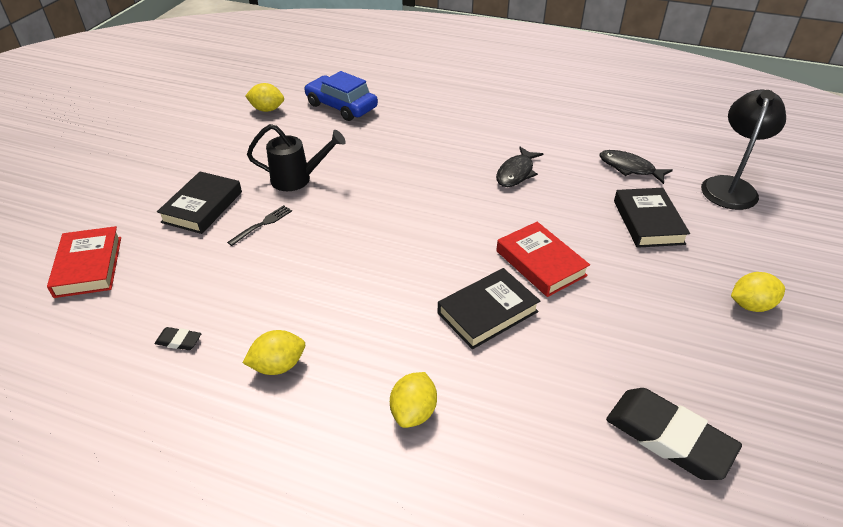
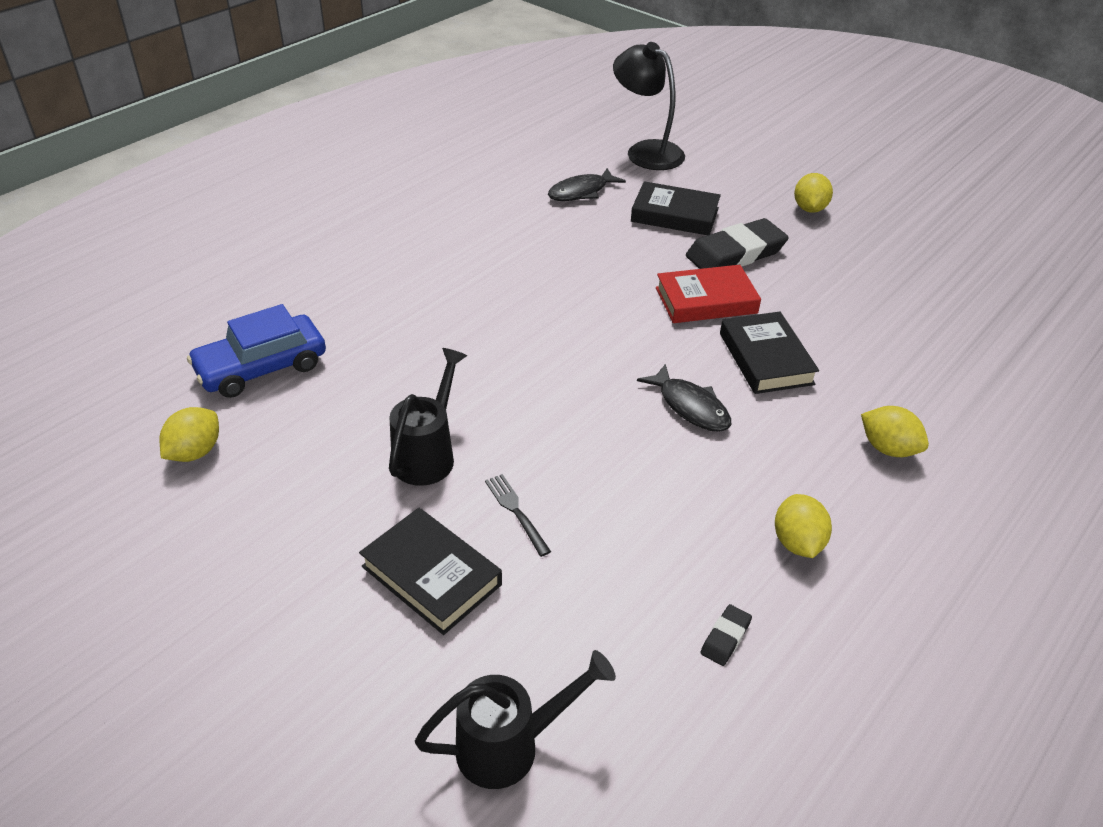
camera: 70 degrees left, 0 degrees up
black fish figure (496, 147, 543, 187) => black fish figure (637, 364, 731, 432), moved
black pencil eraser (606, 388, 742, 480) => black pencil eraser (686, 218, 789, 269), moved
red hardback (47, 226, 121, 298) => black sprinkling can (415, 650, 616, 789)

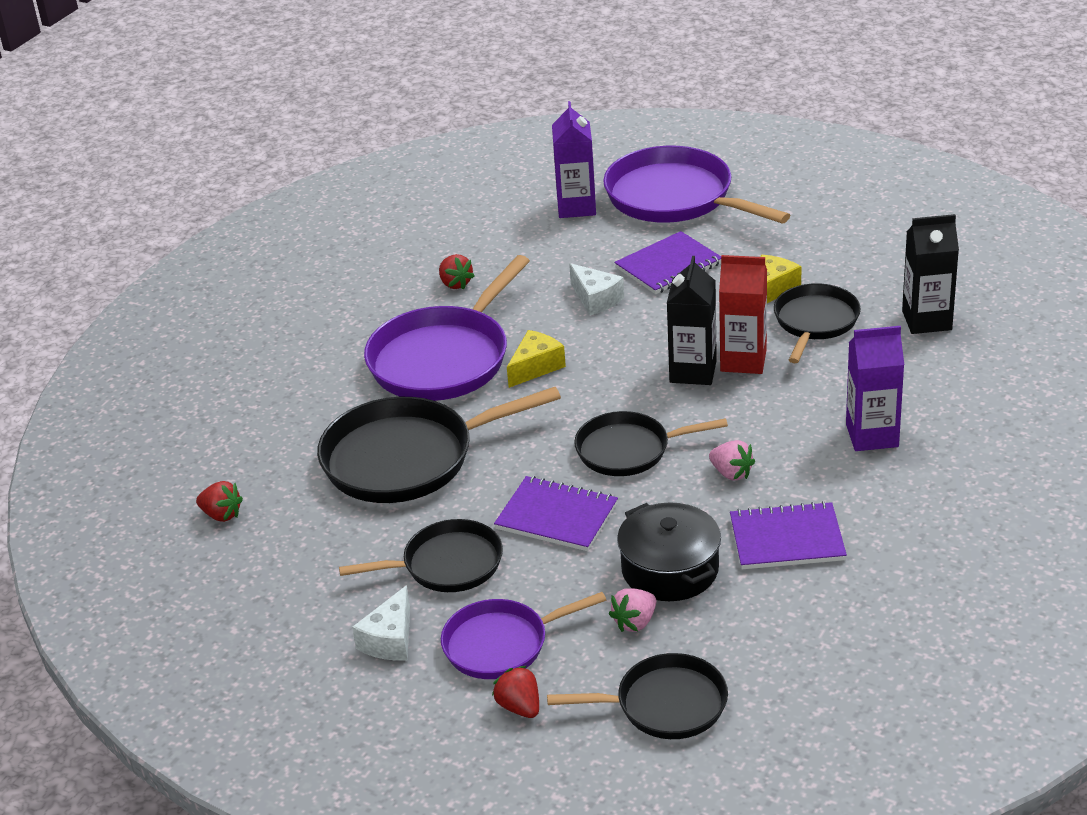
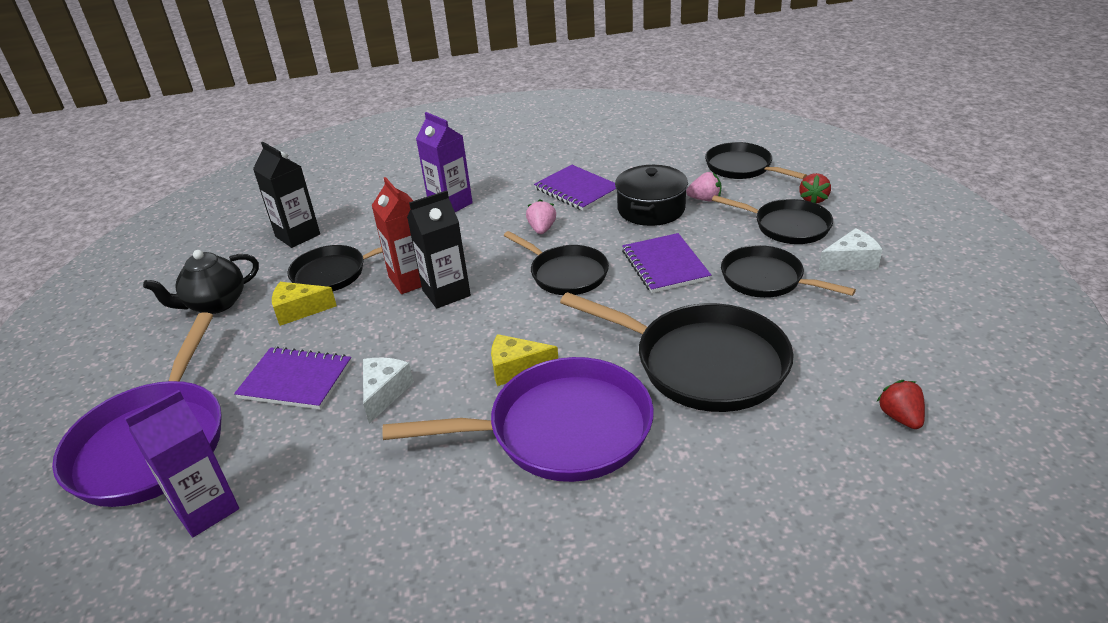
camera: 130 degrees left, 0 degrees up
red toy strawberry (439, 254, 475, 290) => nothing
nothing => black tea pot (143, 250, 259, 314)
purple frying pan (441, 592, 606, 679) => black frying pan (712, 195, 833, 244)

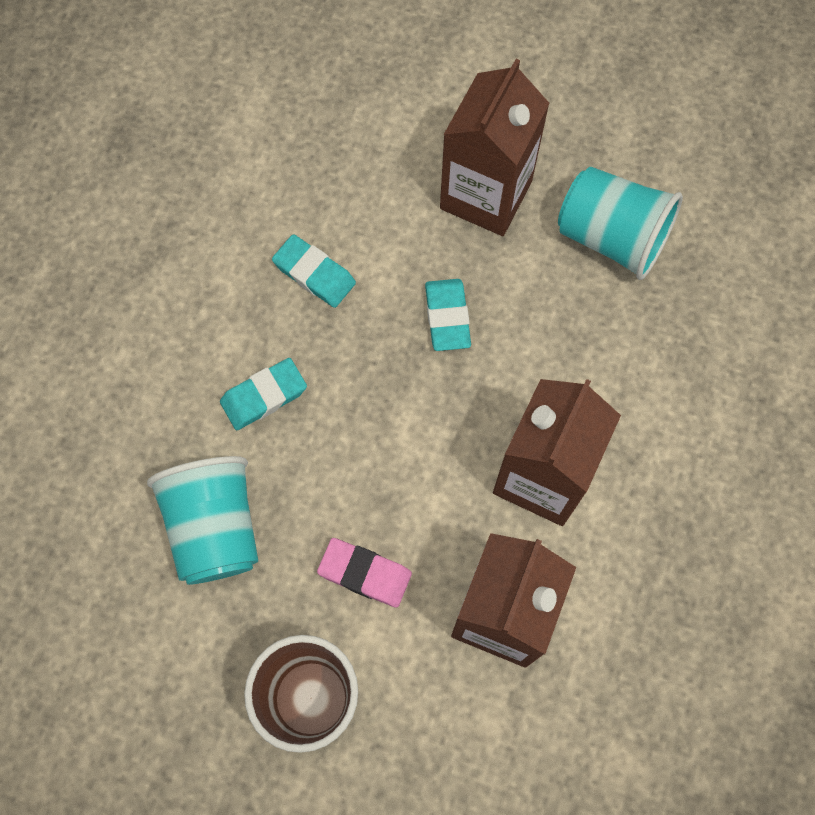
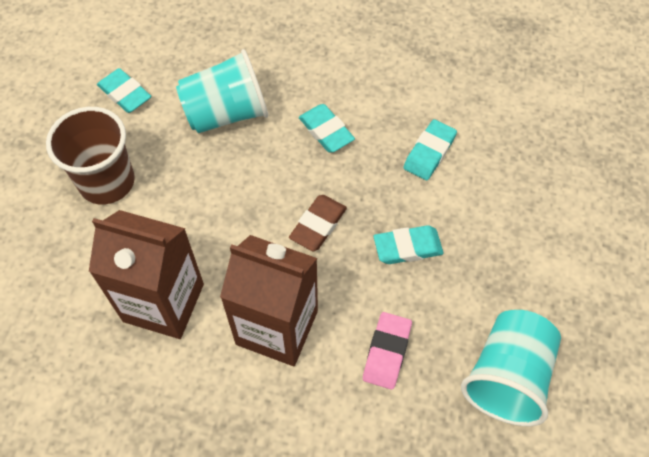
camera: 85 degrees right, 10 degrees down
brown milk carton (440, 59, 550, 236) => nothing
nothing => aqua pencil eraser (97, 68, 151, 113)
nothing => brown pencil eraser (289, 195, 347, 251)
rose-pink pencil eraser (317, 538, 412, 608) => rose-pink pencil eraser (363, 312, 412, 390), moved

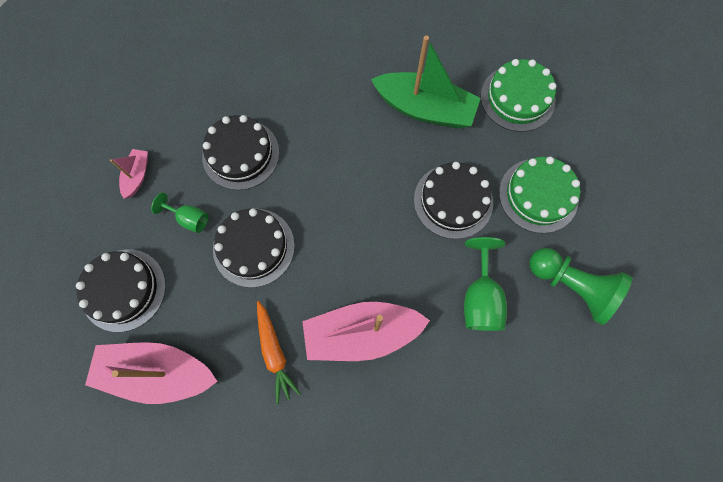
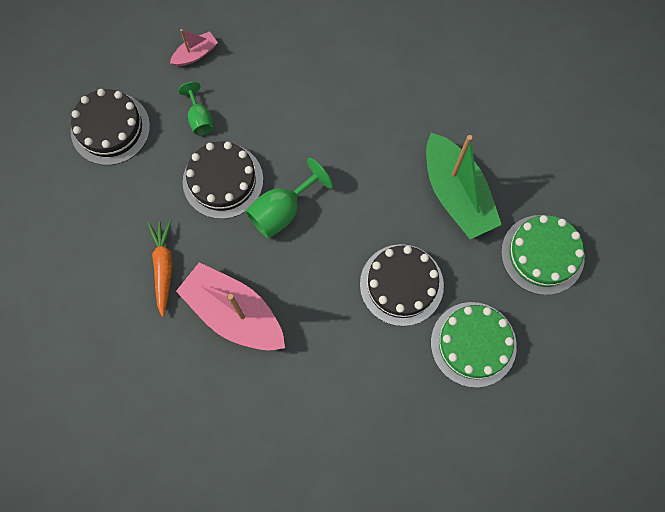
camera: 45 degrees right, 0 degrees up
rose-pink sailboat (85, 342, 218, 404) => nothing
black gateau (202, 115, 279, 190) => nothing
green chess pawn (529, 248, 633, 325) => nothing
green wine glass (464, 237, 507, 331) => green wine glass (245, 158, 333, 239), moved
bright orange root vegetable (257, 301, 301, 404) => bright orange root vegetable (148, 220, 172, 317), 150 degrees clockwise

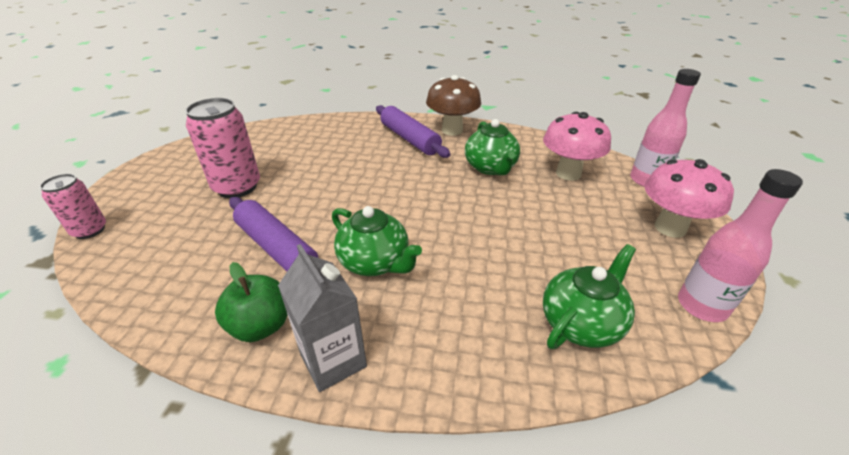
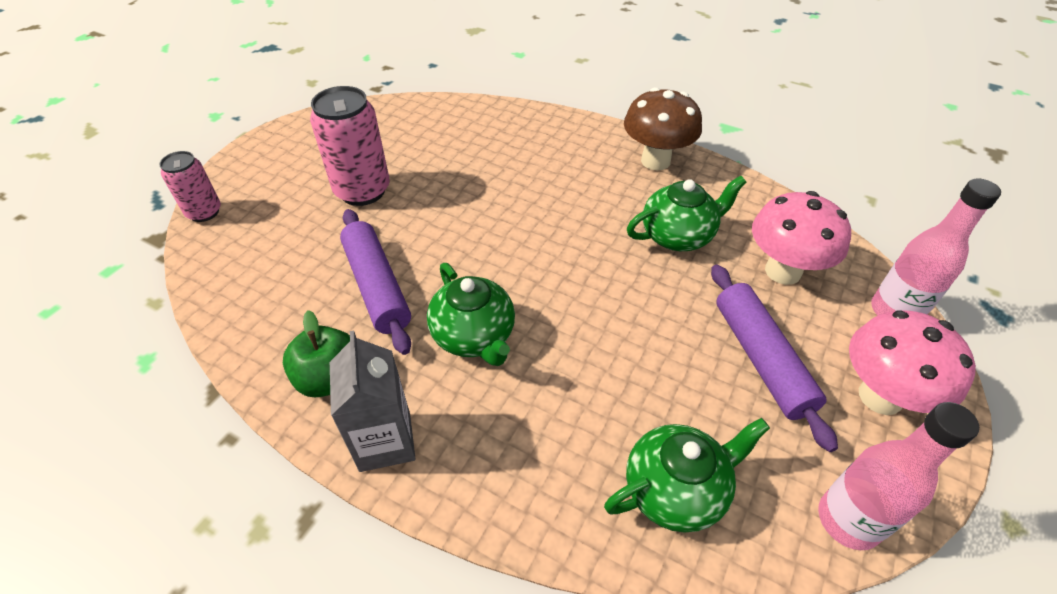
camera: 20 degrees right, 10 degrees up
purple rolling pin (376, 105, 450, 158) => purple rolling pin (711, 265, 838, 452), moved
green tea pot (465, 119, 520, 175) => green tea pot (627, 176, 747, 251), 120 degrees counterclockwise

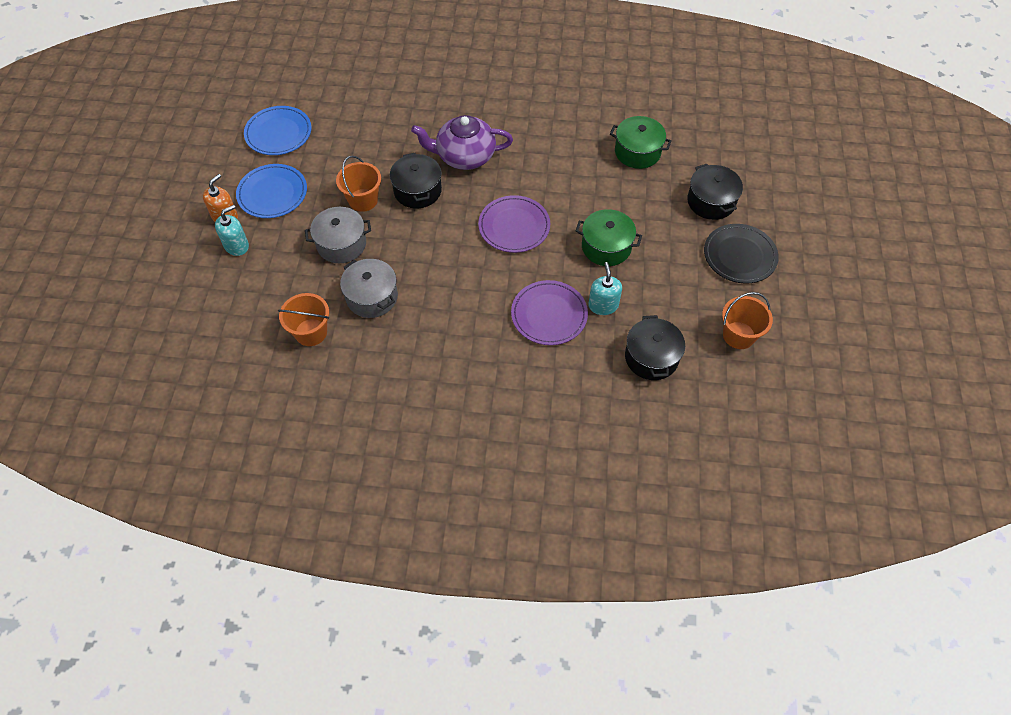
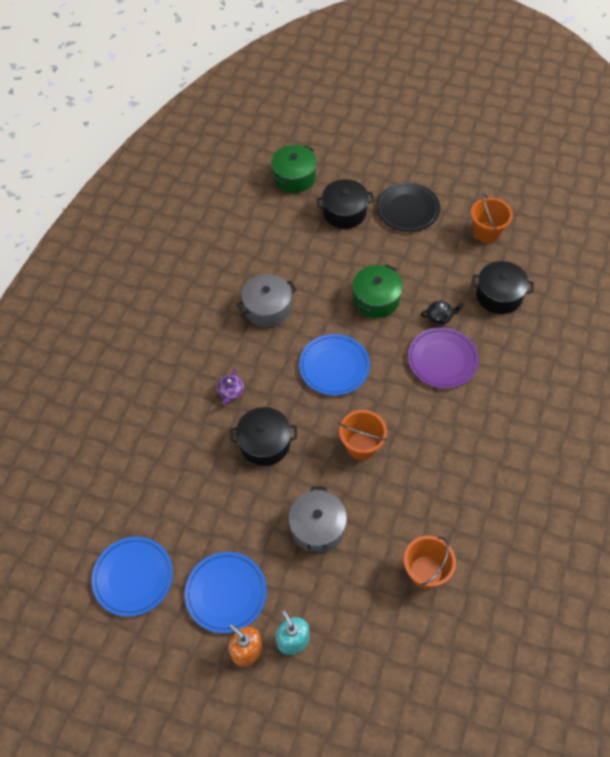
camera: 75 degrees left, 0 degrees up
bright orange bucket (336, 156, 381, 212) => bright orange bucket (339, 410, 387, 460), moved
grey cooking pot (340, 259, 398, 318) => grey cooking pot (237, 274, 297, 327), moved
green cooking pot (610, 116, 672, 169) => green cooking pot (271, 145, 317, 193), moved
aqua soap pump (588, 262, 622, 315) => black tea pot (421, 301, 464, 324)
purple dinner plate (478, 195, 550, 253) => blue dinner plate (299, 334, 370, 396)
purple tea pot (411, 115, 513, 170) => purple tea pot (217, 368, 244, 405), x0.43

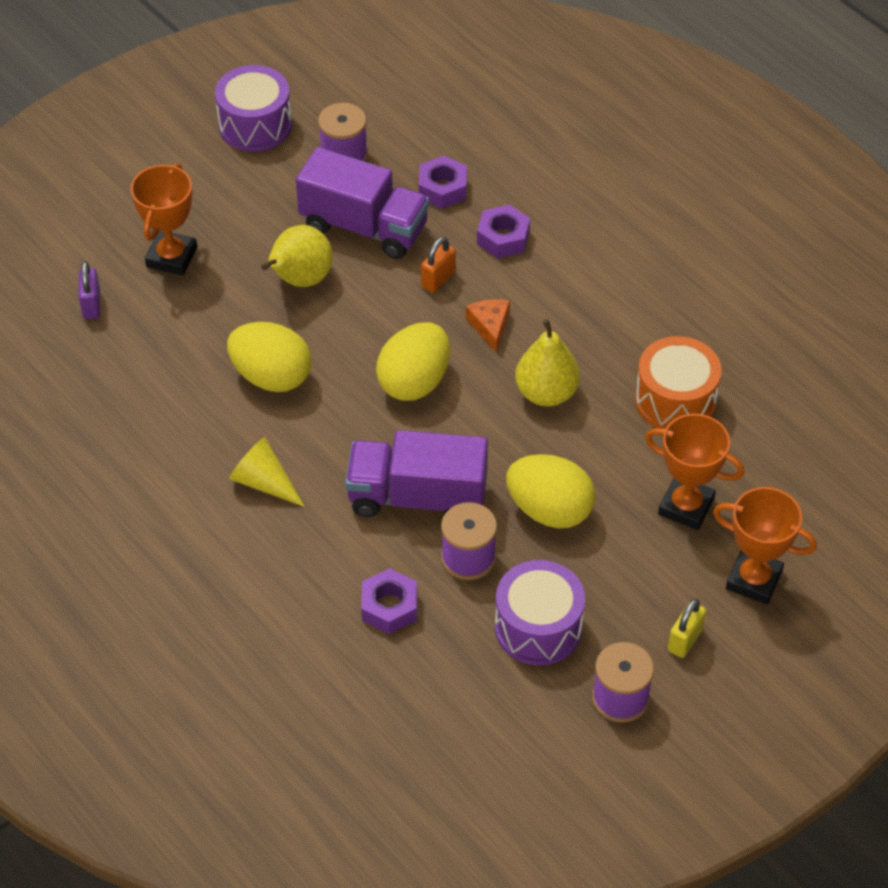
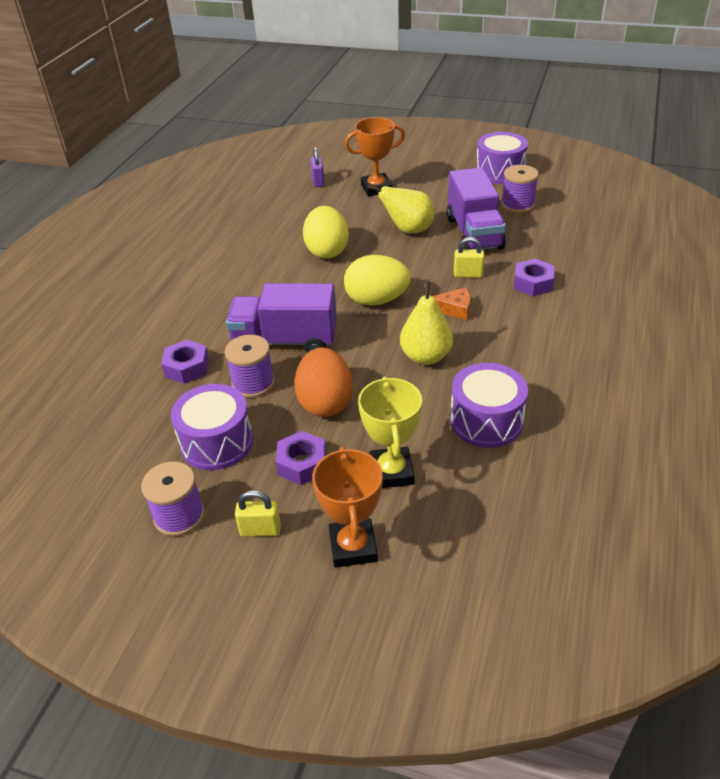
camera: 60 degrees right, 10 degrees down
golden cone shape (229, 437, 305, 507) => nothing
purple nut (419, 156, 467, 209) => purple nut (276, 431, 326, 485), moved
bright orange lock (421, 237, 456, 293) => golden lock (454, 237, 485, 278)
golden toy egg (506, 454, 595, 528) => bright orange toy egg (294, 347, 353, 417)
bright orange toy drum (635, 336, 722, 429) => purple toy drum (450, 363, 528, 448)
bright orange award cup (645, 414, 744, 530) => golden award cup (358, 376, 422, 488)
purple lock (79, 261, 100, 319) => purple lock (310, 147, 325, 187), 60 degrees counterclockwise
purple toy truck (345, 430, 488, 517) => purple toy truck (226, 283, 337, 353), 60 degrees counterclockwise
bright orange piece of cheese (466, 299, 510, 353) => bright orange piece of cheese (432, 287, 471, 320), 45 degrees clockwise

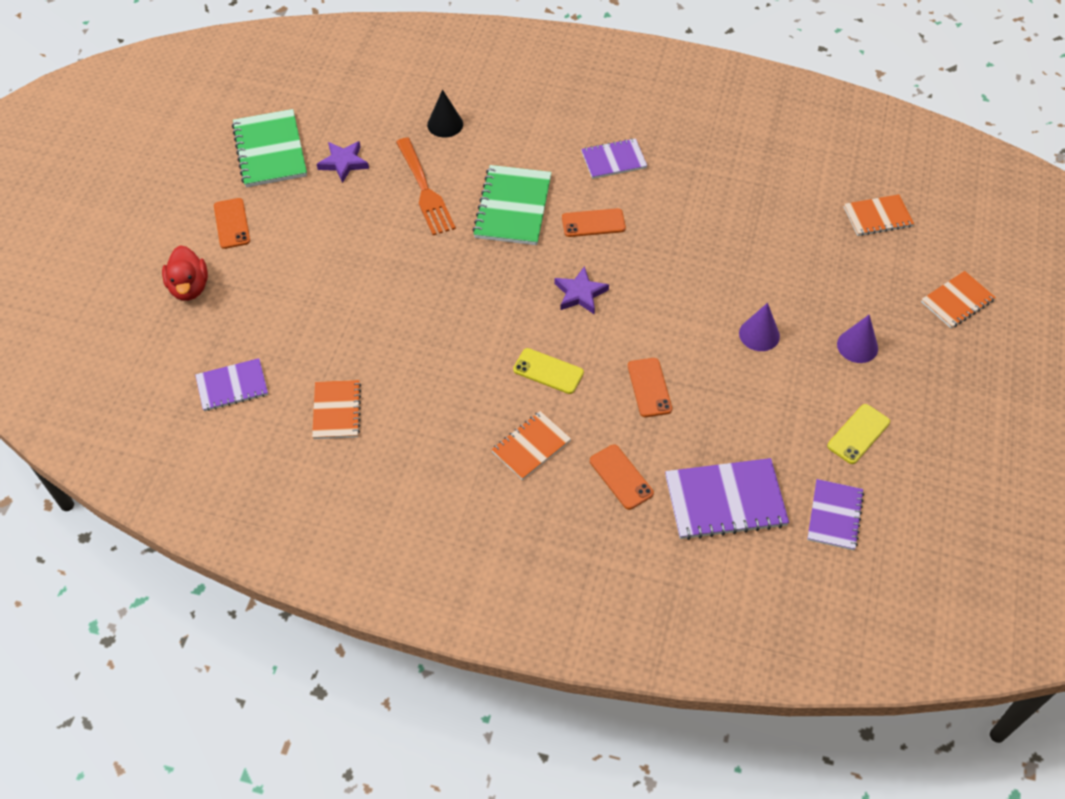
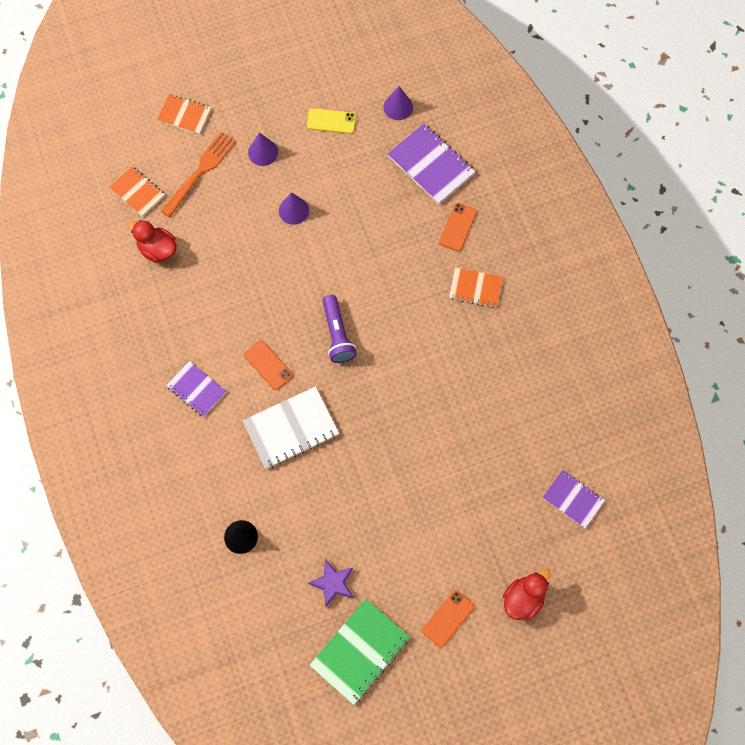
camera: 125 degrees left, 15 degrees up
bright orange notepad (312, 380, 361, 439) => nothing
golden smartphone (513, 348, 584, 394) => nothing
bright orange smartphone (628, 358, 672, 417) => nothing
nothing => red duck (127, 220, 176, 263)
bright orange dinner fork (396, 138, 456, 235) => bright orange dinner fork (161, 132, 237, 217), moved
purple five-pointed star (554, 266, 609, 314) => purple torch (322, 295, 357, 363)
purple notepad (807, 479, 864, 550) => purple cone shape (384, 86, 413, 120)
green notepad (472, 165, 552, 245) => snow-white notepad (243, 386, 339, 469)

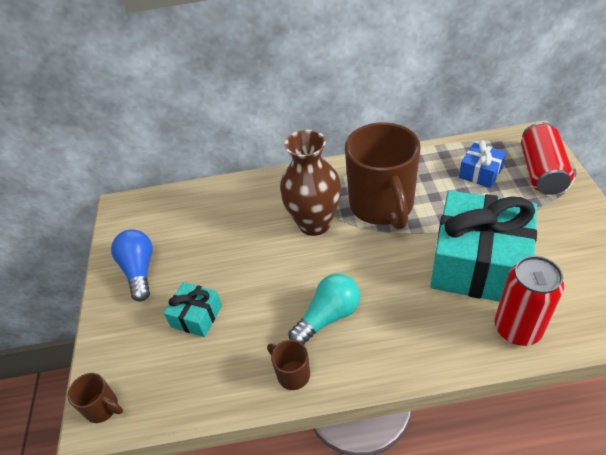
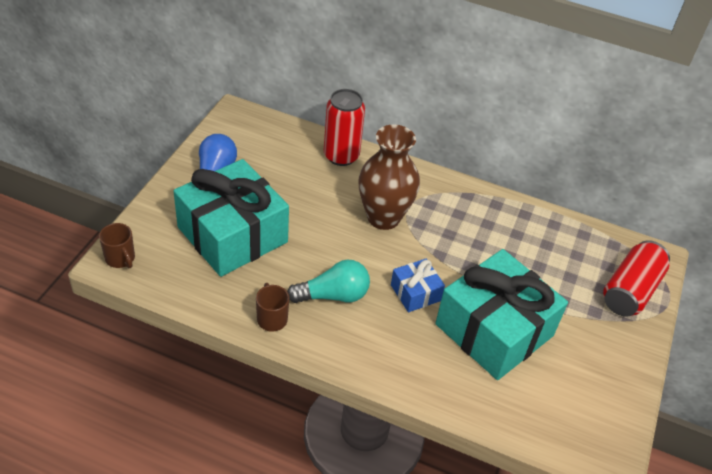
camera: 20 degrees right, 0 degrees up
brown mug (345, 122, 420, 230) => nothing
blue wrapped gift (459, 140, 506, 188) => blue wrapped gift (391, 259, 445, 312), moved
red can (495, 256, 564, 346) => red can (324, 89, 365, 166), moved
aqua wrapped gift (164, 282, 222, 337) => aqua wrapped gift (174, 159, 289, 277), x2.19

